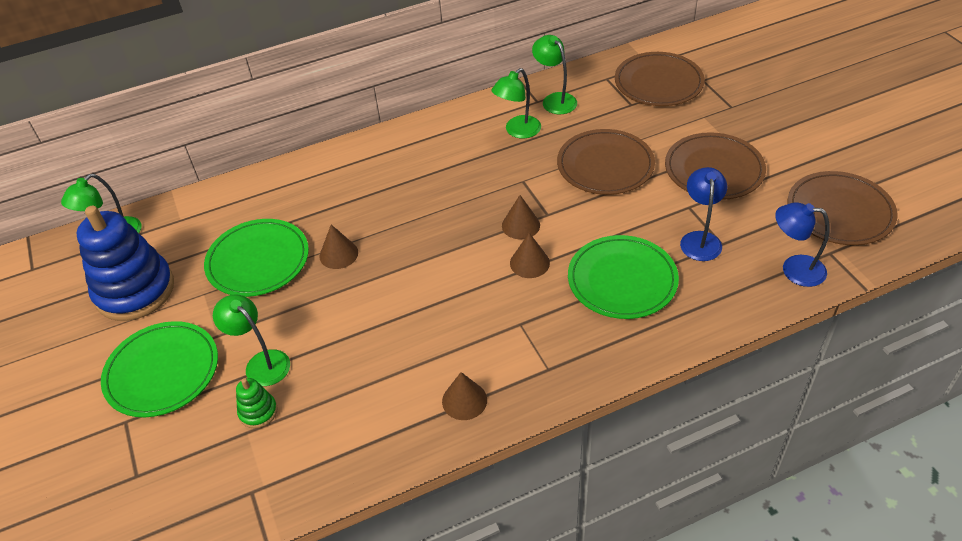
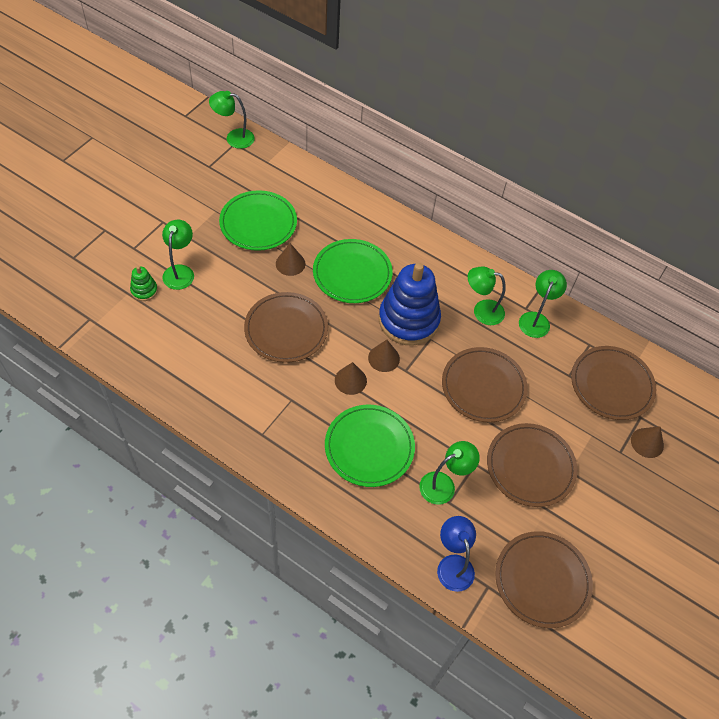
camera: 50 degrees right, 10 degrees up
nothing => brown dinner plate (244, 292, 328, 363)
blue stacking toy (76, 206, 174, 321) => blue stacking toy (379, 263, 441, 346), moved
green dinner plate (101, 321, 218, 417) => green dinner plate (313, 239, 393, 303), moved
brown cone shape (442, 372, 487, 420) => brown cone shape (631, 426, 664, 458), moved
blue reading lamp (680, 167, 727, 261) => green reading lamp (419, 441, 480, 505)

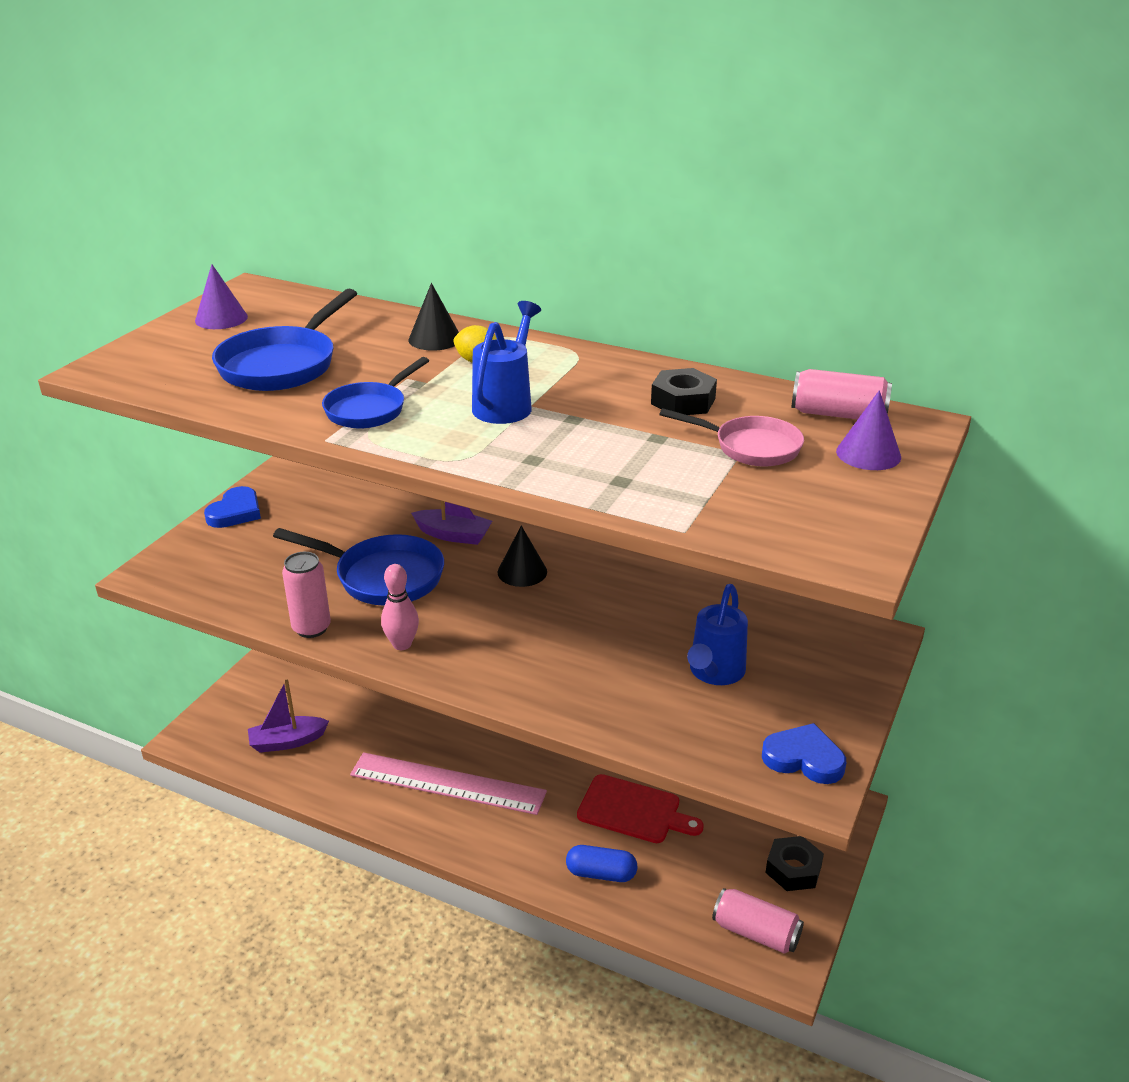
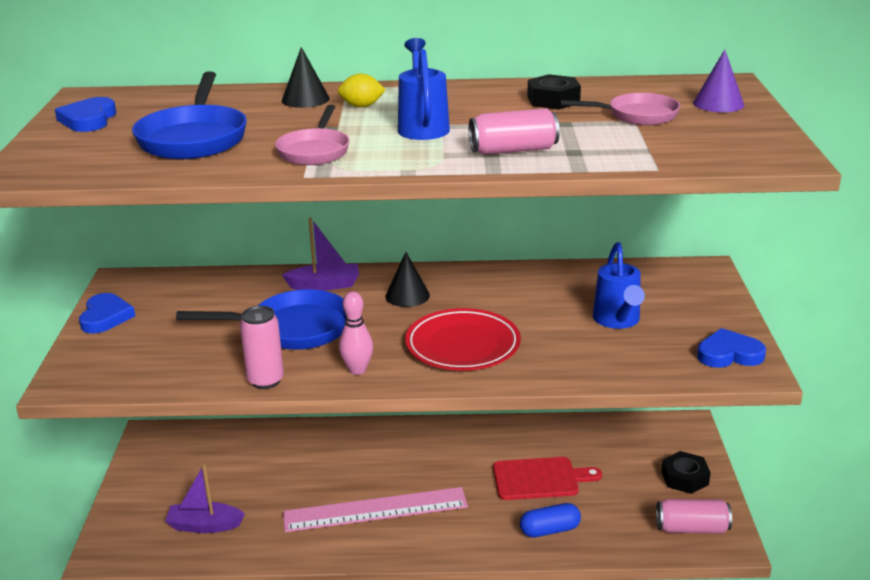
camera: 25 degrees left, 5 degrees down
nothing => red dinner plate (405, 308, 521, 370)
rose-pink can (792, 369, 892, 419) => rose-pink can (469, 108, 560, 155), moved
purple cone shape (195, 264, 248, 329) => blue heart (55, 97, 116, 132)
blue frying pan (322, 357, 429, 429) => rose-pink frying pan (275, 105, 350, 165)
purple sailboat (248, 680, 329, 753) => purple sailboat (165, 464, 245, 533), 45 degrees clockwise

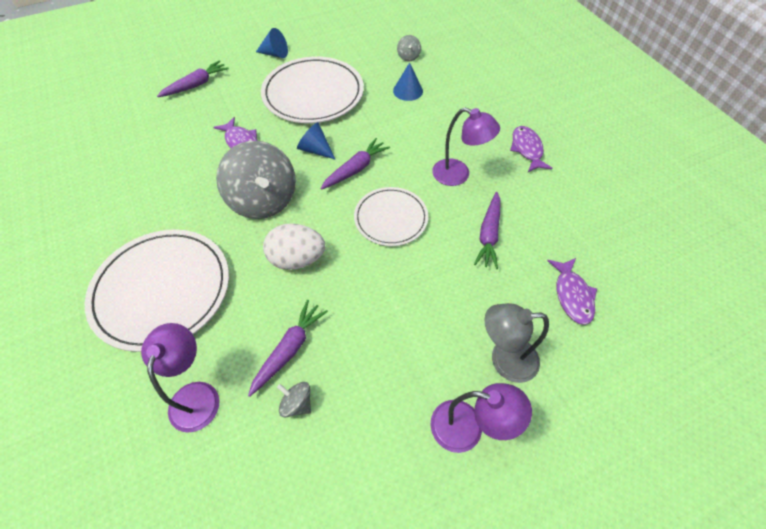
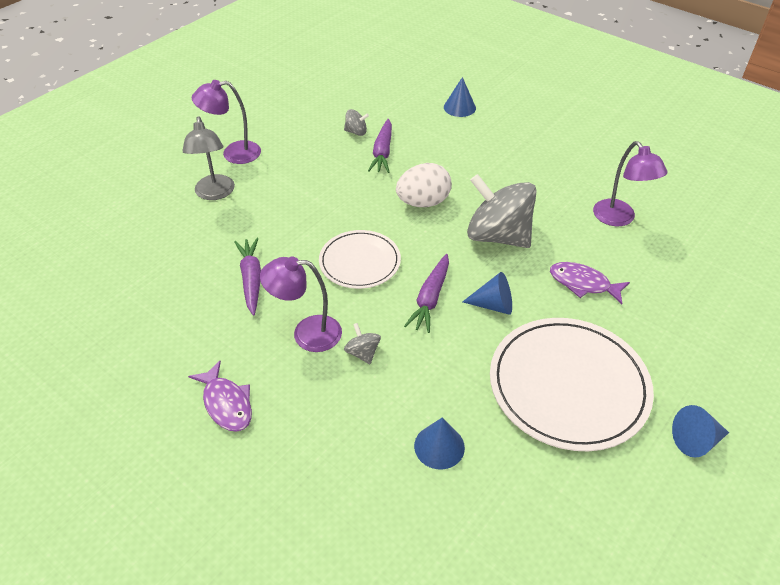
camera: 155 degrees right, 10 degrees down
snow-white dinner plate (85, 229, 229, 352) => nothing
purple root vegetable (157, 60, 229, 97) => nothing
purple fish figure (547, 258, 597, 325) => nothing
nothing => blue cone shape (444, 77, 476, 117)
purple reading lamp (141, 323, 219, 433) => purple reading lamp (593, 141, 668, 226), moved
grey spinning top (397, 35, 421, 61) => grey spinning top (344, 323, 381, 364), moved
grey reading lamp (485, 303, 549, 383) => grey reading lamp (182, 116, 235, 200), 105 degrees clockwise

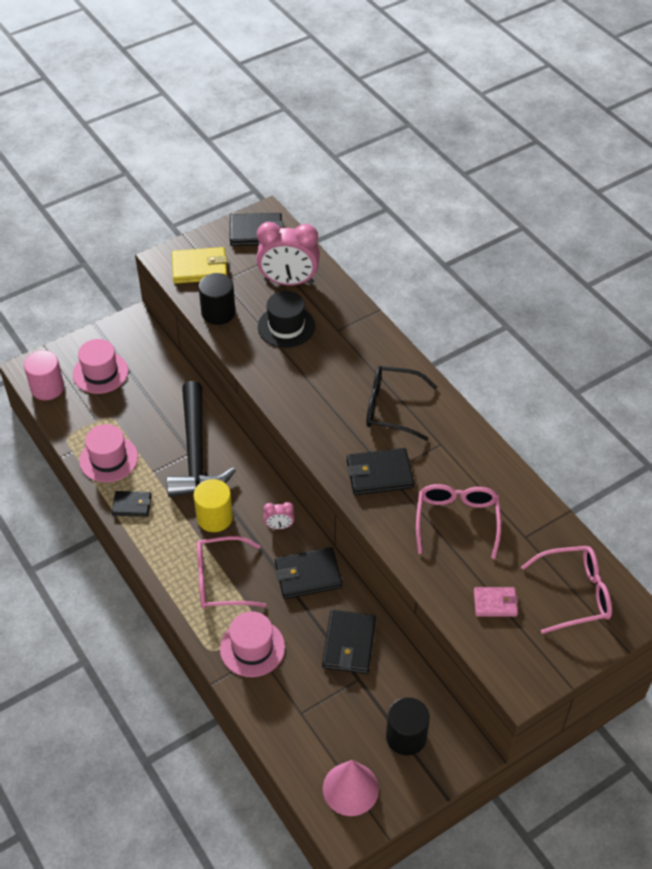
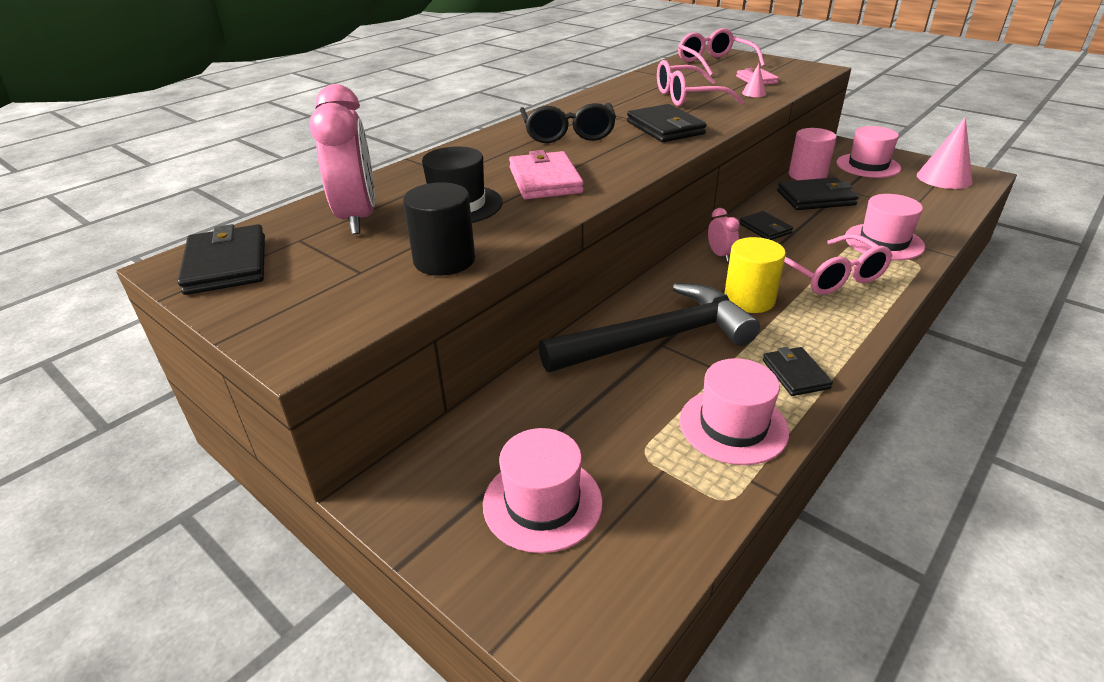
camera: 105 degrees left, 15 degrees down
golden wallet (172, 247, 227, 284) => nothing
nothing => rose-pink wallet (509, 150, 584, 199)
nothing => rose-pink cone shape (742, 64, 766, 97)
rose-pink solid cylinder (24, 350, 64, 400) => rose-pink solid cylinder (789, 128, 836, 180), moved
black solid cylinder (386, 697, 430, 756) => rose-pink top hat (837, 126, 901, 178)
black wallet (275, 547, 342, 599) => black wallet (739, 211, 793, 240), x0.63

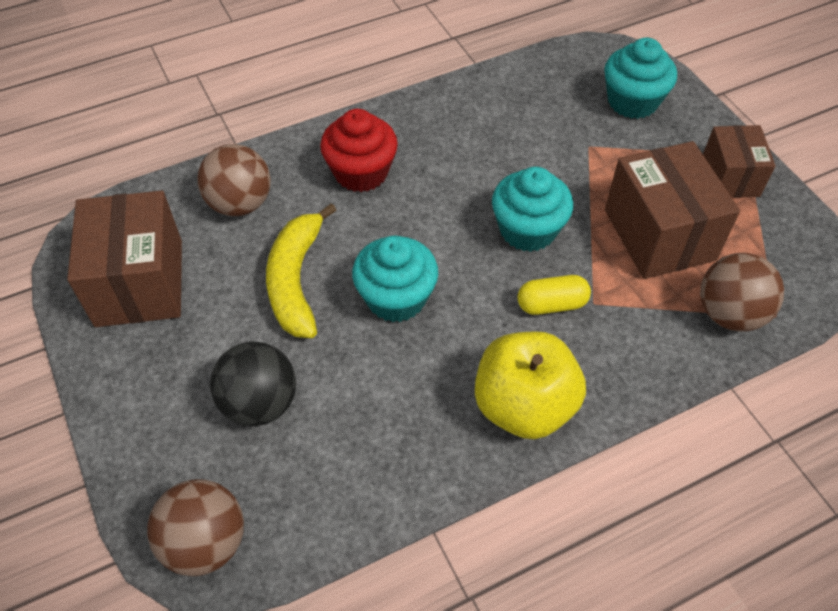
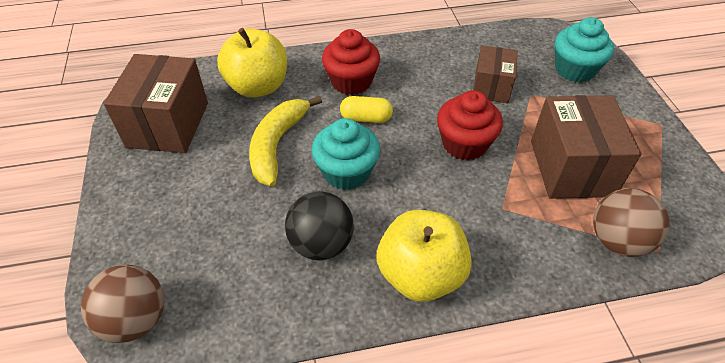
camera: 15 degrees right, 5 degrees down
black sphere (210, 342, 296, 427) => black sphere (285, 191, 354, 260), moved
golden capsule (517, 275, 591, 315) => golden capsule (340, 96, 393, 123), moved
brown parcel (703, 125, 776, 198) => brown parcel (473, 45, 518, 104), moved
brown sphere (197, 144, 271, 216) => golden toy apple (217, 28, 287, 98)
aqua cupcake (492, 167, 573, 252) => red cupcake (437, 90, 503, 160)

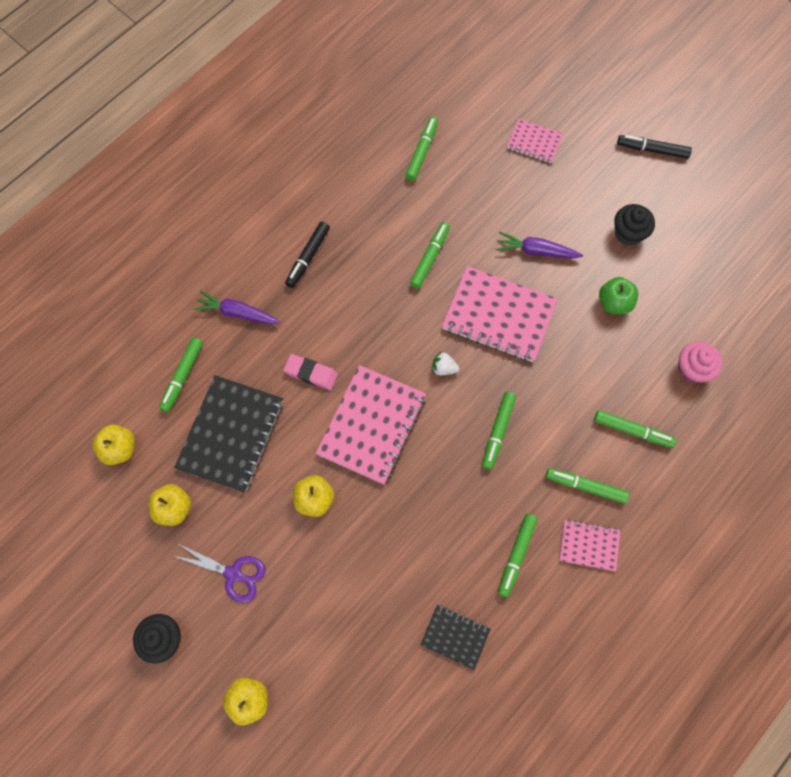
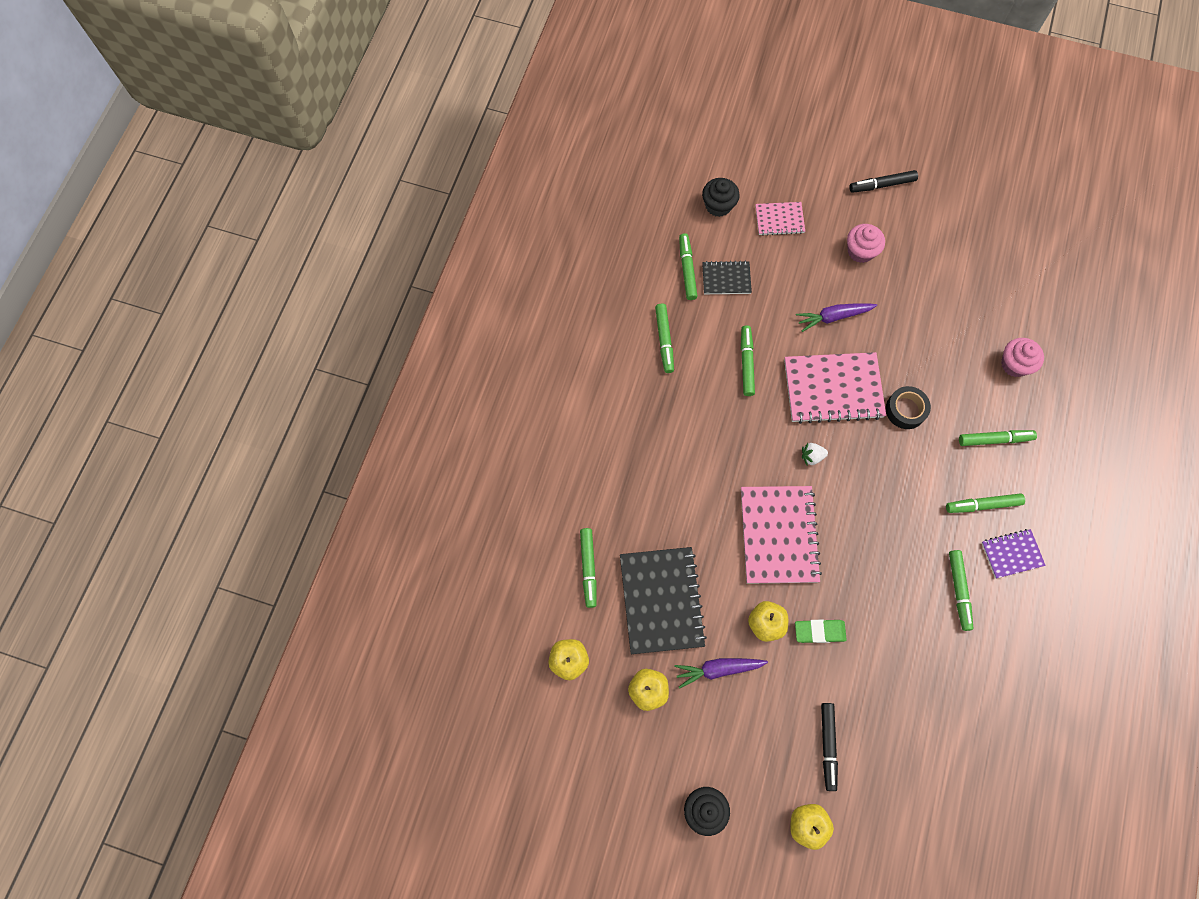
camera: 25 degrees left, 0 degrees up
purple pair of scissors (174, 544, 265, 603) => nothing
rose-pink pencil eraser (283, 354, 338, 390) => nothing
green toy apple (599, 277, 638, 314) => nothing
nothing => green pencil eraser (795, 619, 847, 643)
nothing => rose-pink cupcake (847, 224, 885, 263)
nothing => black sticky tape (886, 386, 931, 429)
purple root vegetable (193, 290, 280, 324) => purple root vegetable (674, 658, 768, 689), moved
black marker (285, 222, 330, 288) => black marker (821, 703, 838, 791), moved
black notepad (420, 605, 491, 670) => black notepad (702, 261, 752, 294), moved
green marker (482, 392, 516, 470) => green marker (655, 304, 674, 373), moved
black cupcake (614, 204, 655, 246) => black cupcake (702, 178, 740, 217), moved
rose-pink notepad (559, 519, 620, 571) => purple notepad (982, 529, 1046, 579)

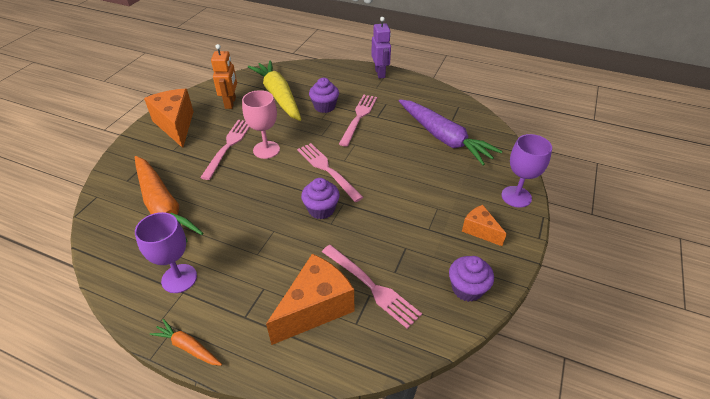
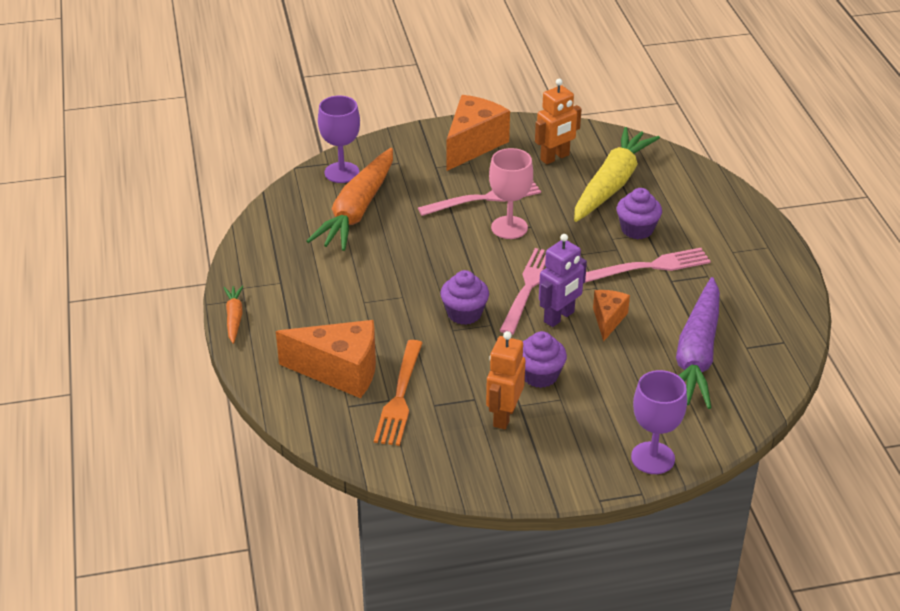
camera: 55 degrees right, 5 degrees down
nothing => bright orange robot figure (486, 331, 525, 430)
purple wine glass (135, 212, 197, 293) => purple wine glass (318, 96, 360, 183), moved
purple robot figure (371, 17, 391, 79) => purple robot figure (539, 234, 587, 327), moved
purple cupcake (449, 256, 494, 302) => purple cupcake (523, 331, 567, 388), moved
bright orange piece of cheese (462, 205, 507, 246) => bright orange piece of cheese (593, 290, 630, 342), moved
rose-pink dinner fork (322, 245, 422, 329) => bright orange dinner fork (374, 340, 422, 446)

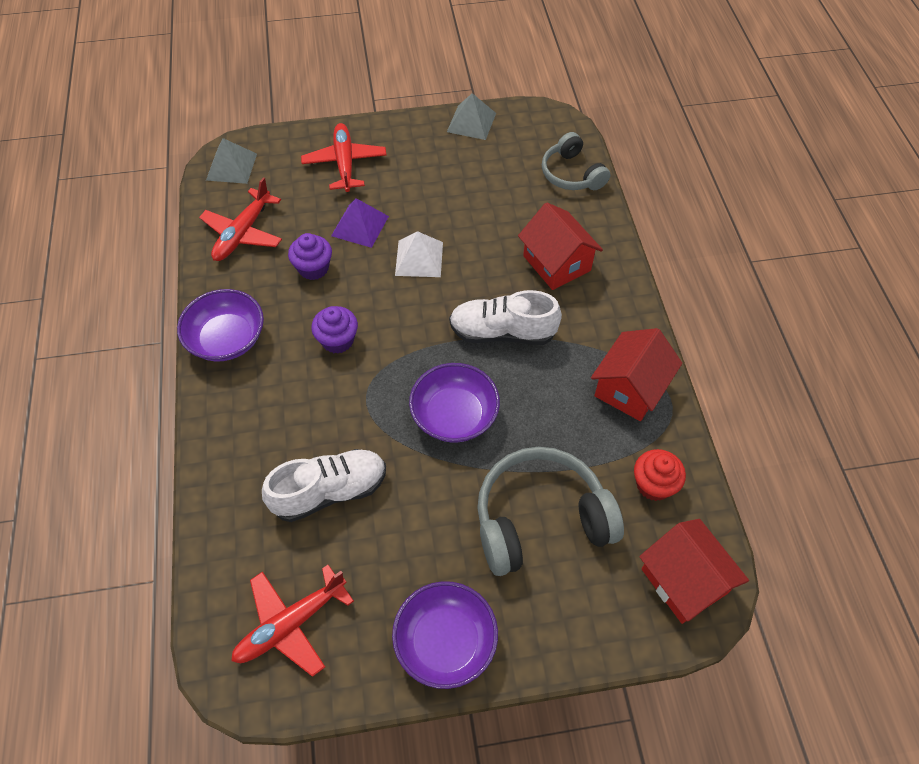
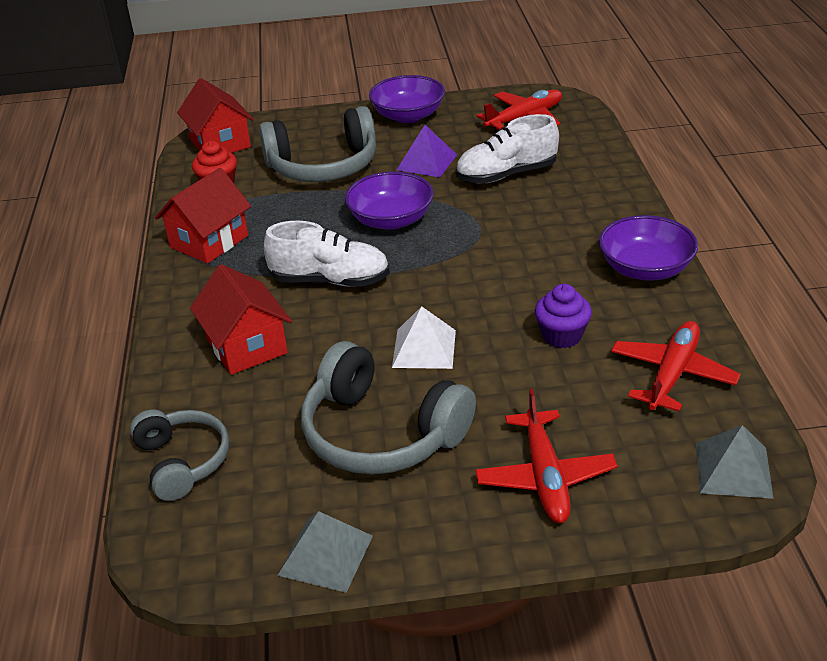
camera: 175 degrees left, 20 degrees down
purple cupcake (311, 306, 358, 354) => nothing
nothing => grey headphones (301, 341, 476, 474)
purple pyramid shape (331, 198, 389, 248) => purple pyramid shape (397, 125, 457, 177), moved

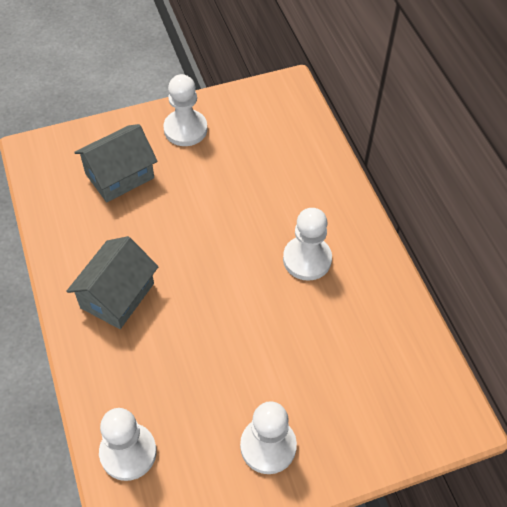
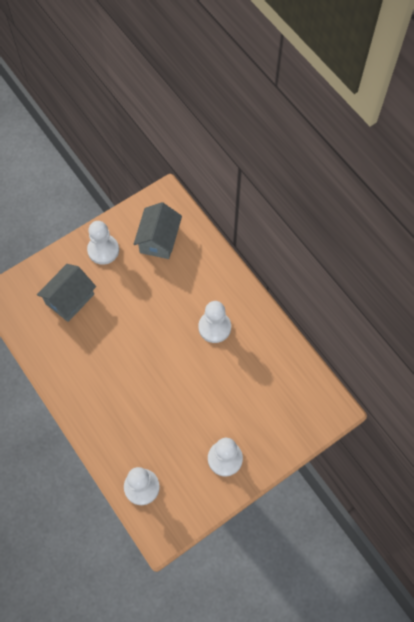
camera: 15 degrees left, 10 degrees up
grey toy house (66, 236, 159, 329) => grey toy house (133, 202, 182, 259), moved

